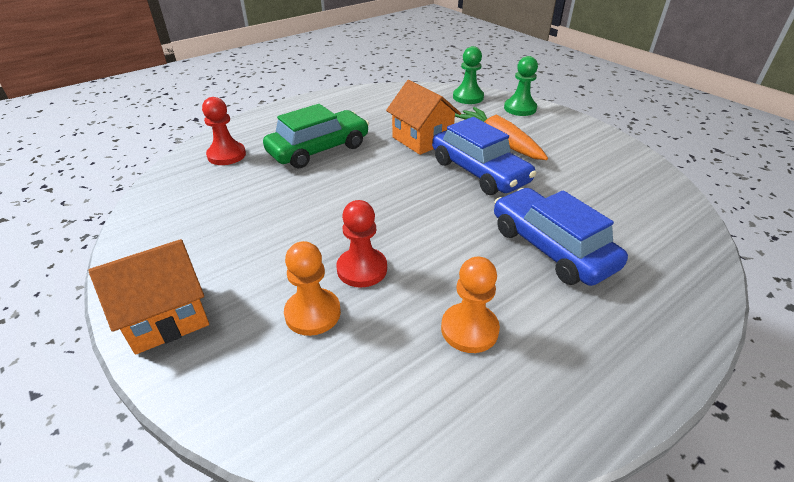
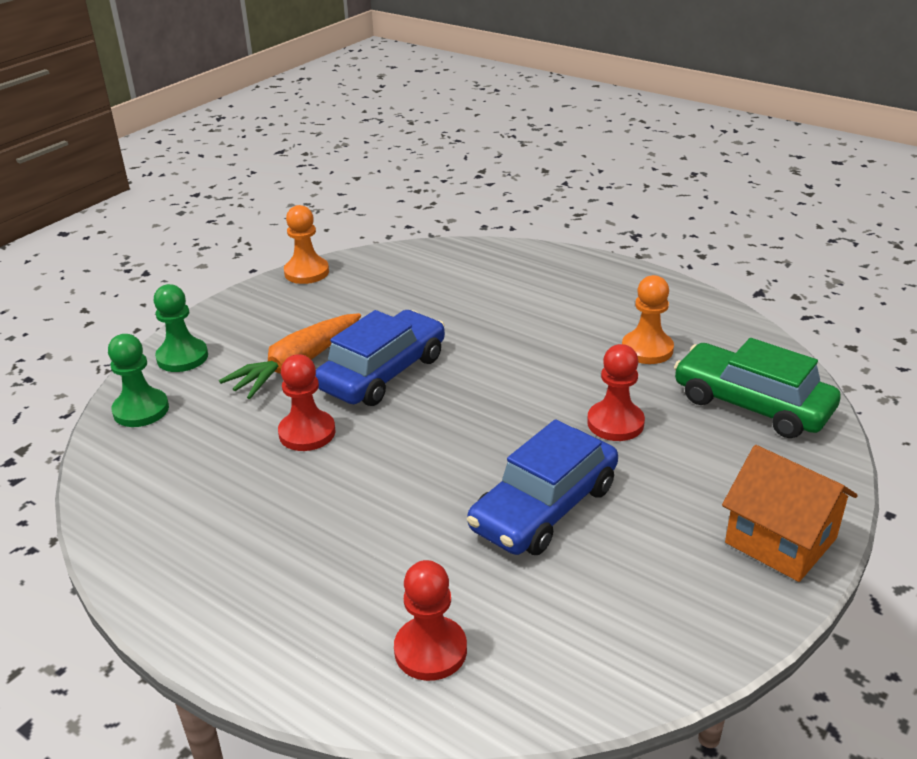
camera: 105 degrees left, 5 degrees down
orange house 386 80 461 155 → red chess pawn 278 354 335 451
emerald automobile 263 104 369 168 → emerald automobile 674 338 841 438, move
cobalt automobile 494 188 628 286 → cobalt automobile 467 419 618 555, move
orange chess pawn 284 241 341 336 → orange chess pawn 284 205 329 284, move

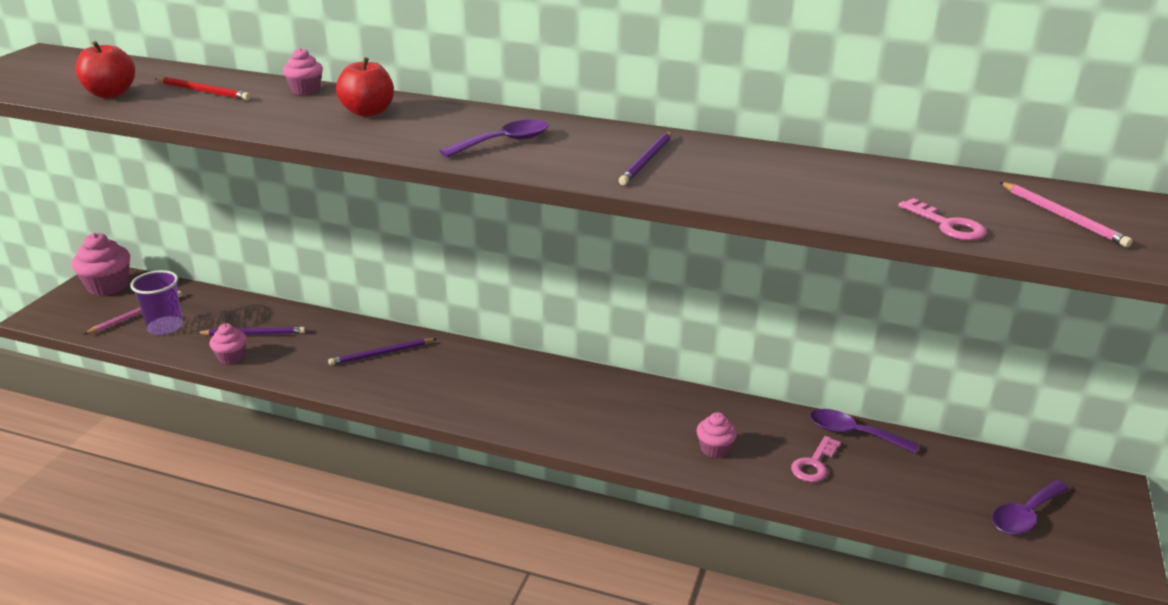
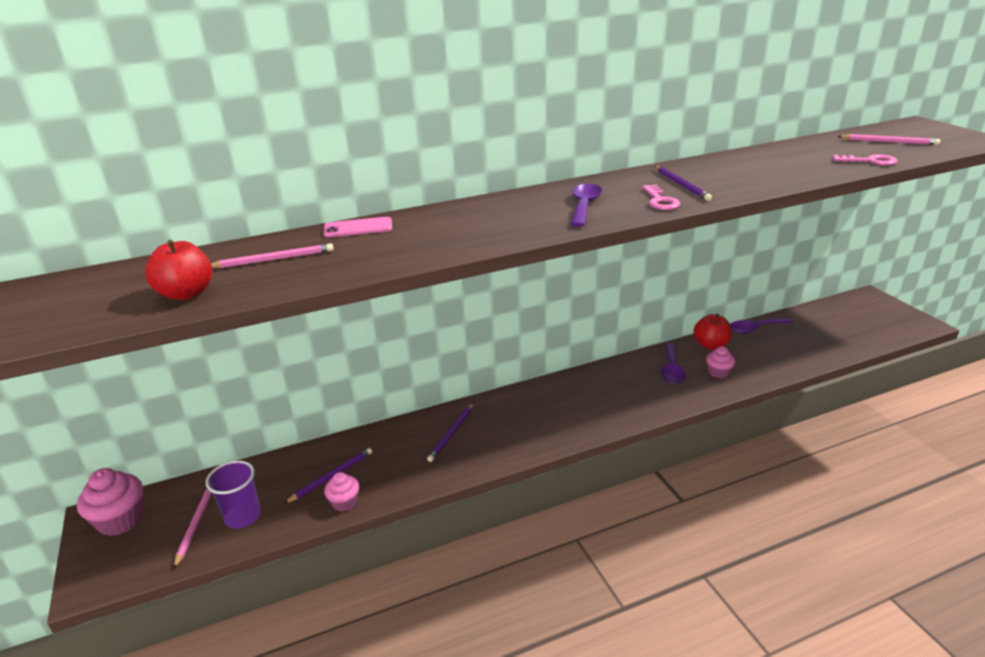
camera: 40 degrees left, 0 degrees up
rose-pink muffin 283 48 323 95 → rose-pink mobile phone 323 217 392 237
red apple 336 57 394 117 → red apple 694 314 732 350, move
red wooden pencil 155 77 251 100 → rose-pink wooden pencil 211 243 334 268
rose-pink door key 791 436 841 482 → rose-pink door key 642 185 680 210, move
violet spoon 992 480 1069 535 → violet spoon 661 343 686 384, move

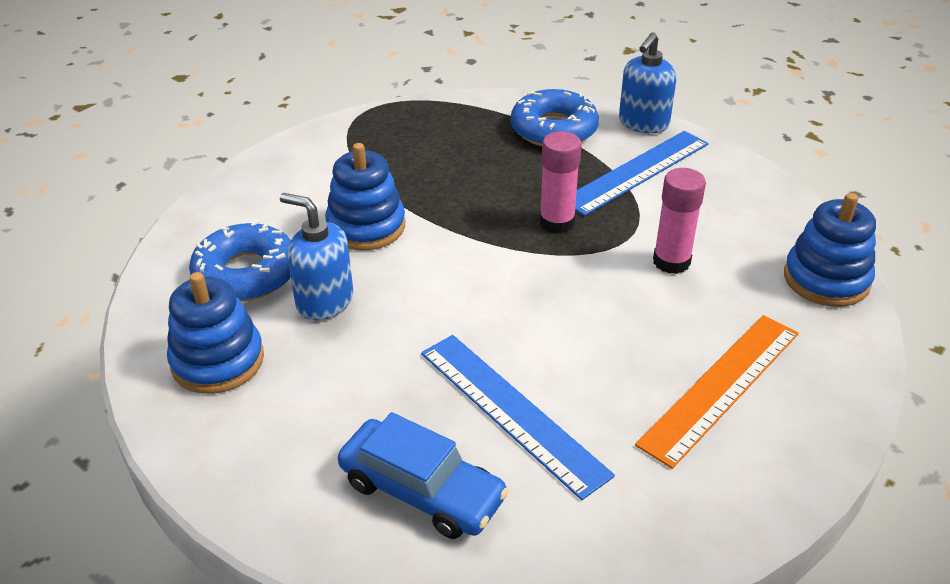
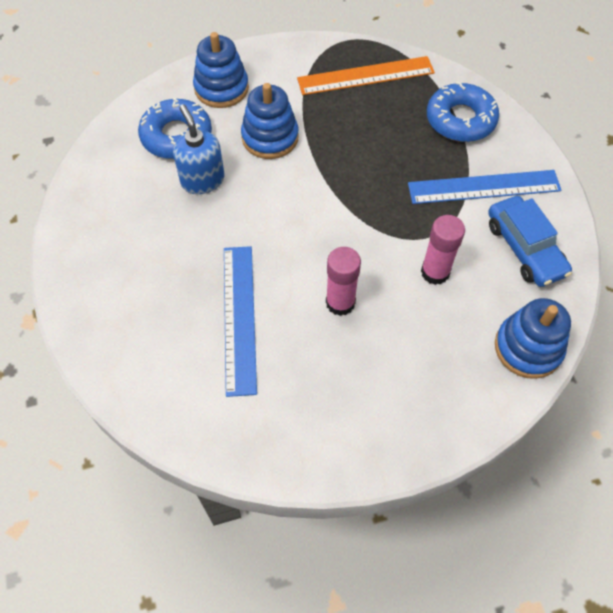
camera: 35 degrees right, 20 degrees up
cobalt soap dispenser 619 32 676 133 → -
rose-pink glue 539 131 582 234 → rose-pink glue 326 247 361 316, move
cobalt stacking rings 167 272 264 394 → cobalt stacking rings 193 32 249 108, move
orange measuring stick 635 315 799 469 → orange measuring stick 297 56 435 95, move
cobalt automobile 338 412 509 539 → cobalt automobile 488 196 572 287, move

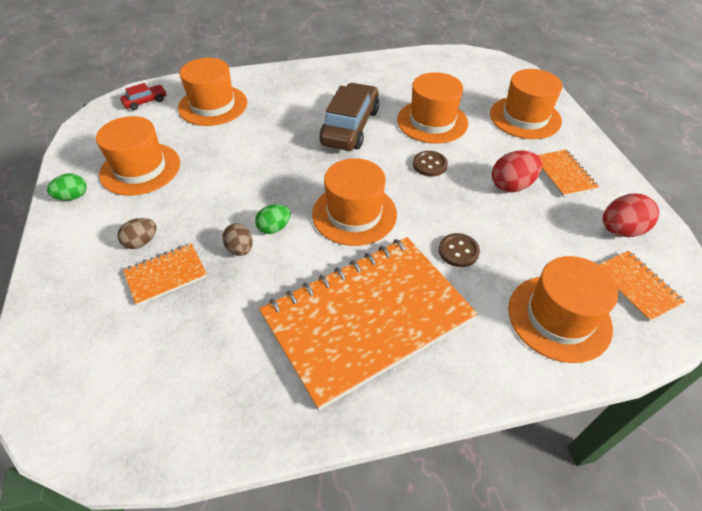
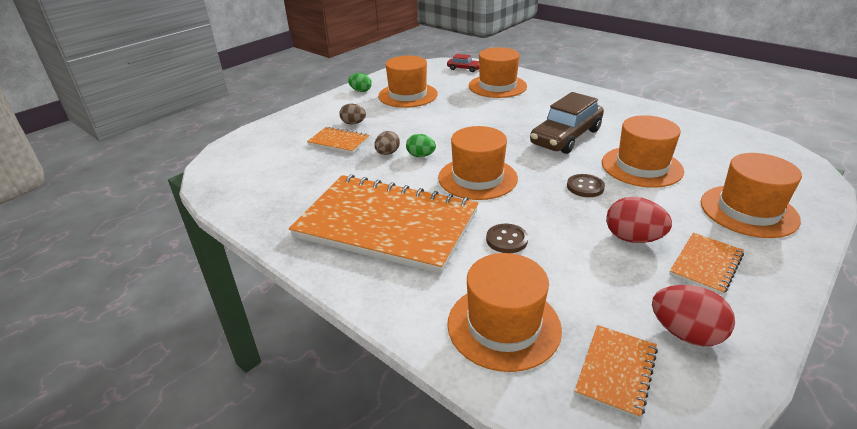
camera: 55 degrees right, 15 degrees down
russet automobile 319 83 379 151 → russet automobile 530 92 604 154, 150 degrees clockwise

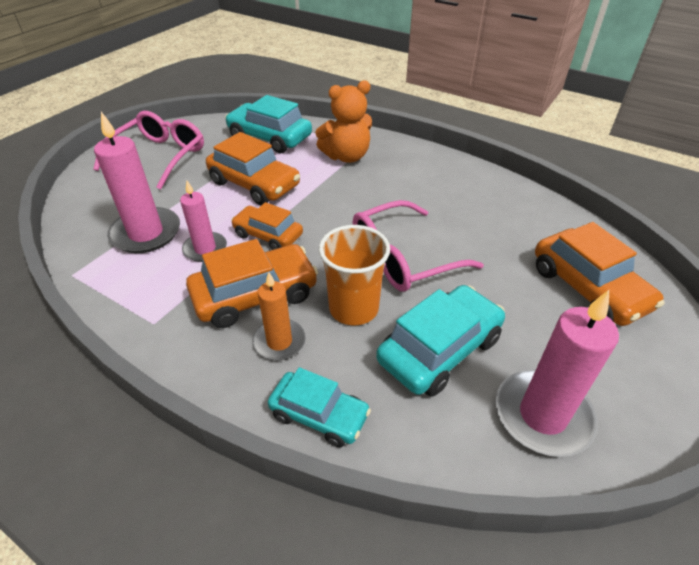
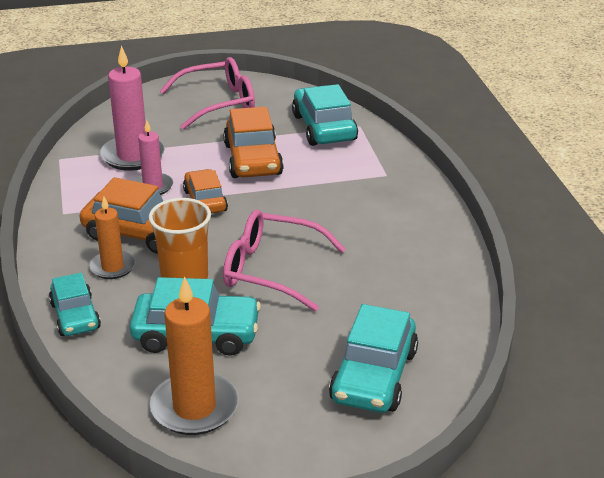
camera: 45 degrees right, 10 degrees down
orange teddy bear 315 81 372 163 → -
orange automobile 535 222 664 326 → aqua automobile 329 304 418 413
rose-pink pillar candle 496 290 619 457 → orange pillar candle 150 276 239 435

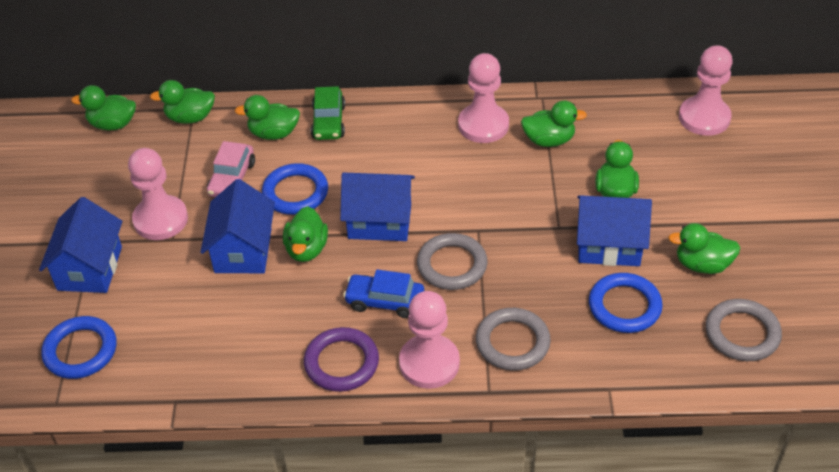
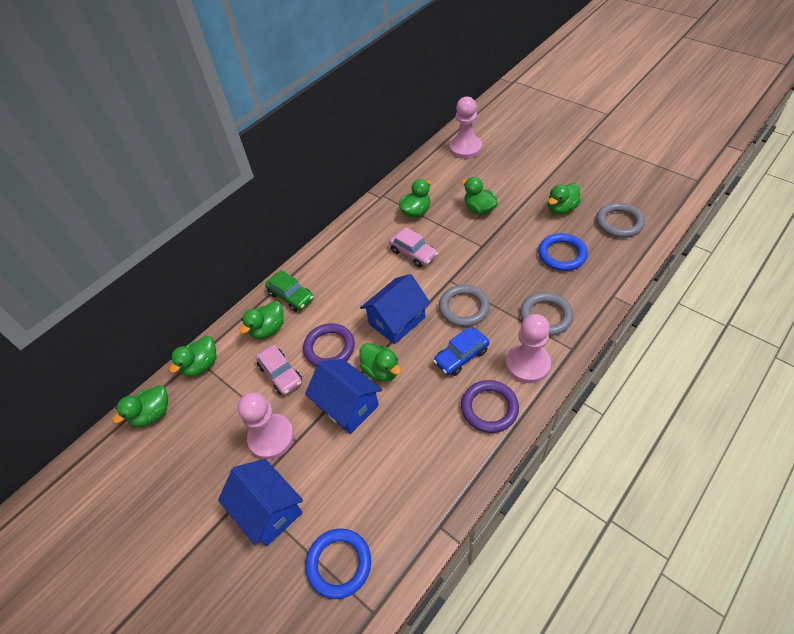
camera: 45 degrees left, 5 degrees up
rose-pink chess pawn 458 53 509 143 → -
cobalt hoop 262 163 328 215 → violet hoop 303 323 355 367
cobalt house 577 195 652 266 → -
- → rose-pink automobile 389 227 438 268

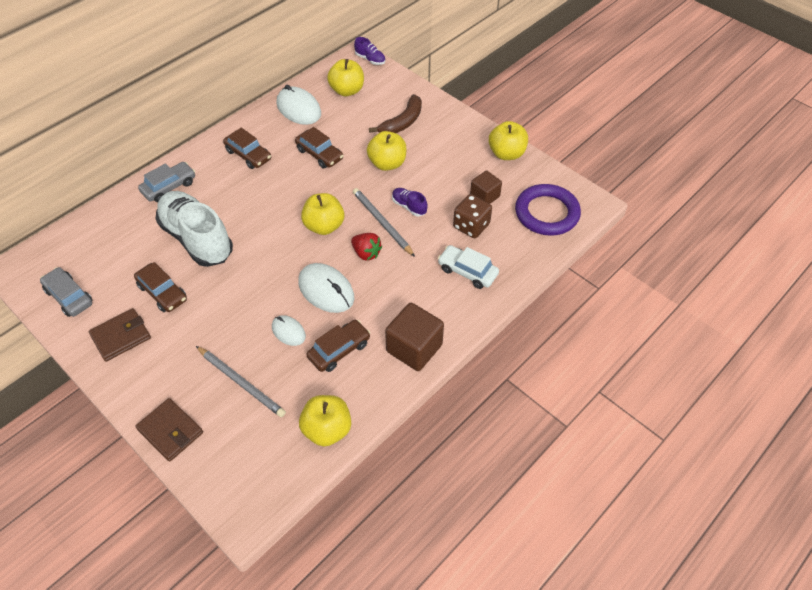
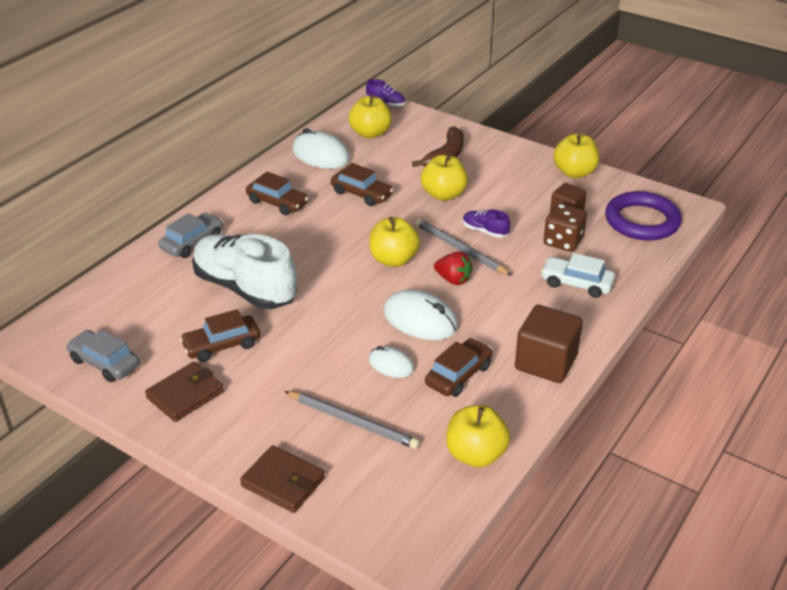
camera: 10 degrees left, 15 degrees down
russet automobile 134 262 187 312 → russet automobile 180 309 260 362, 120 degrees clockwise

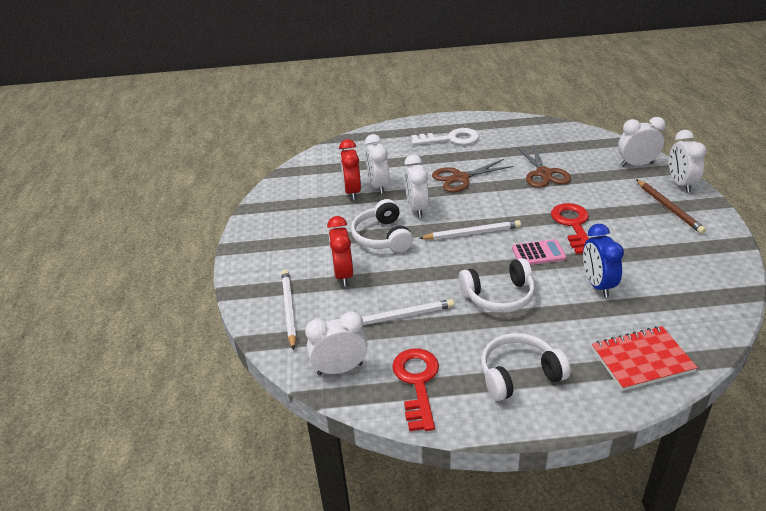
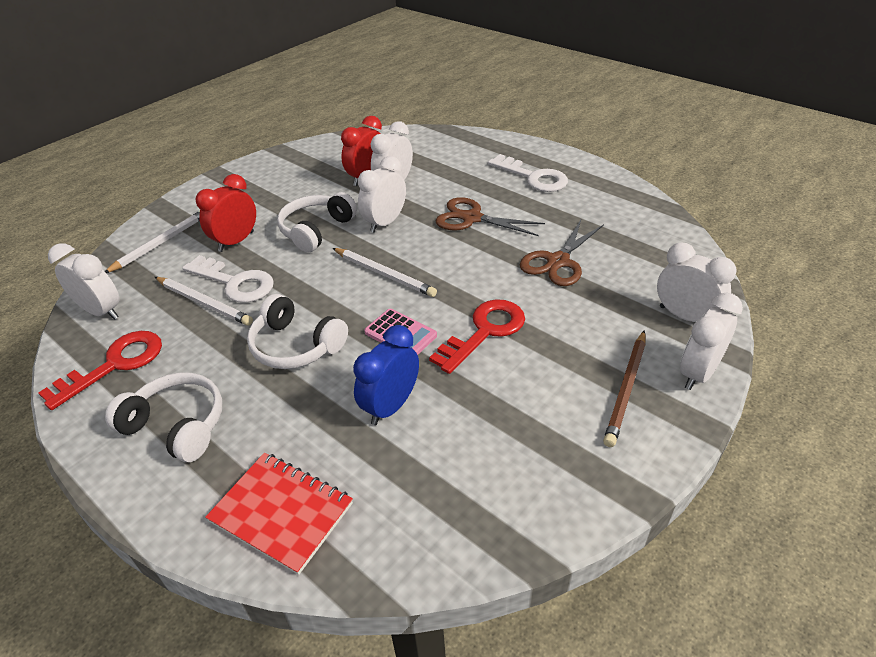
camera: 45 degrees right, 5 degrees up
- → white door key 182 255 274 303

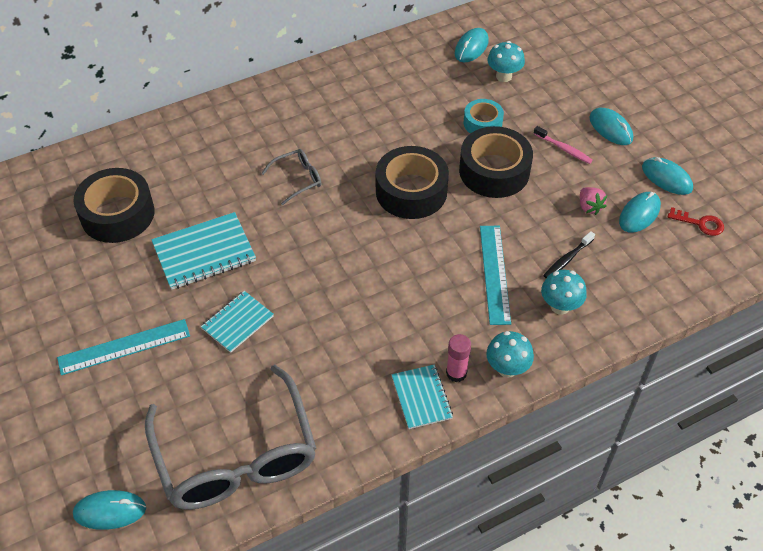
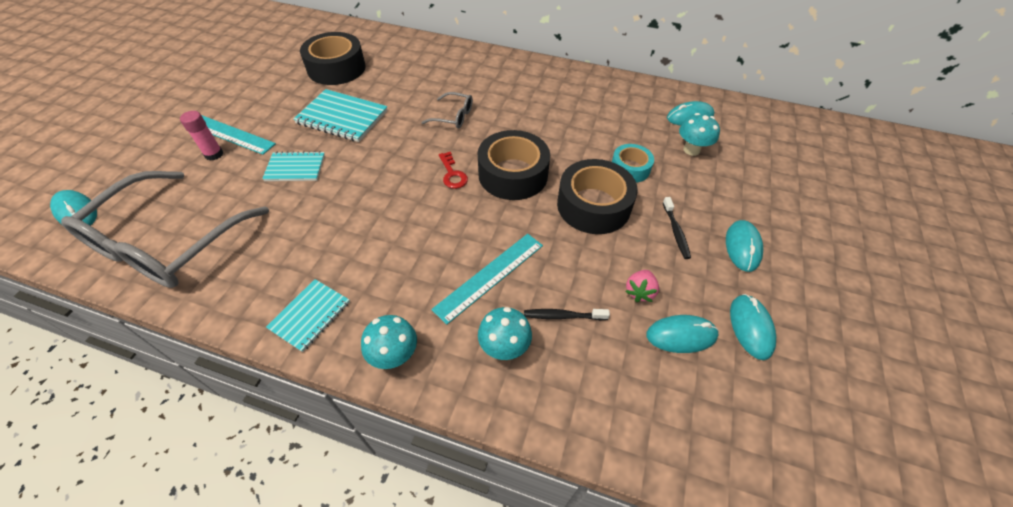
camera: 45 degrees right, 0 degrees up
rose-pink toothbrush 534 126 593 164 → black toothbrush 663 197 691 259
red door key 668 207 724 236 → red door key 439 152 468 189, move
rose-pink glue 446 334 471 382 → rose-pink glue 180 111 223 160, move

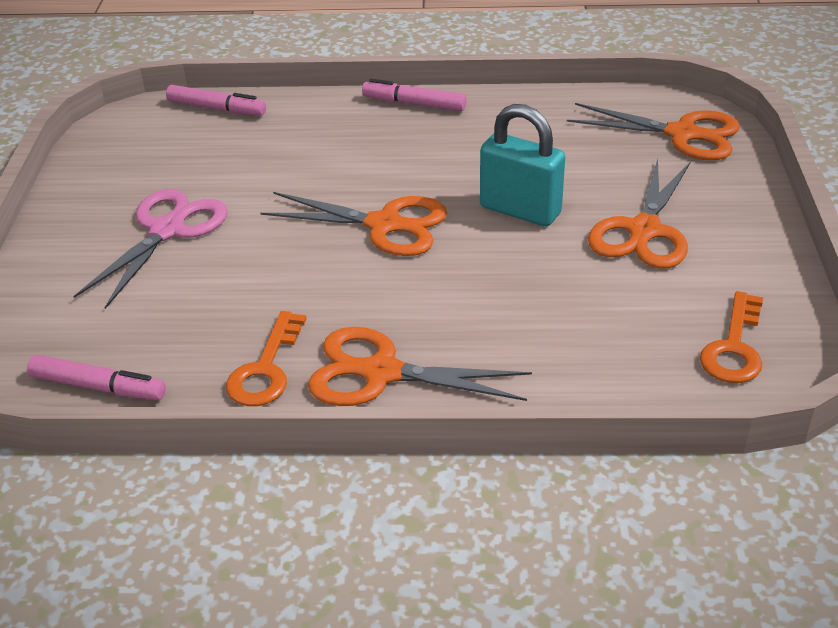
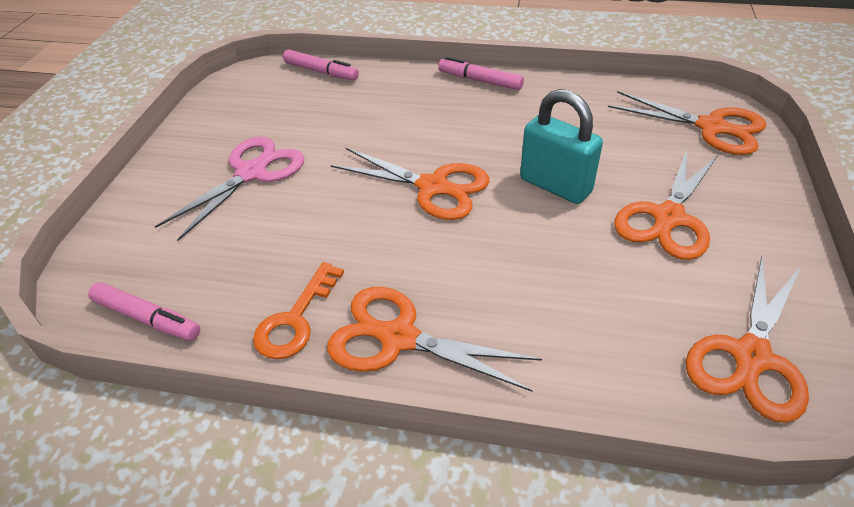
camera: 10 degrees right, 5 degrees up
orange door key 700 291 763 383 → orange pair of scissors 686 256 809 423

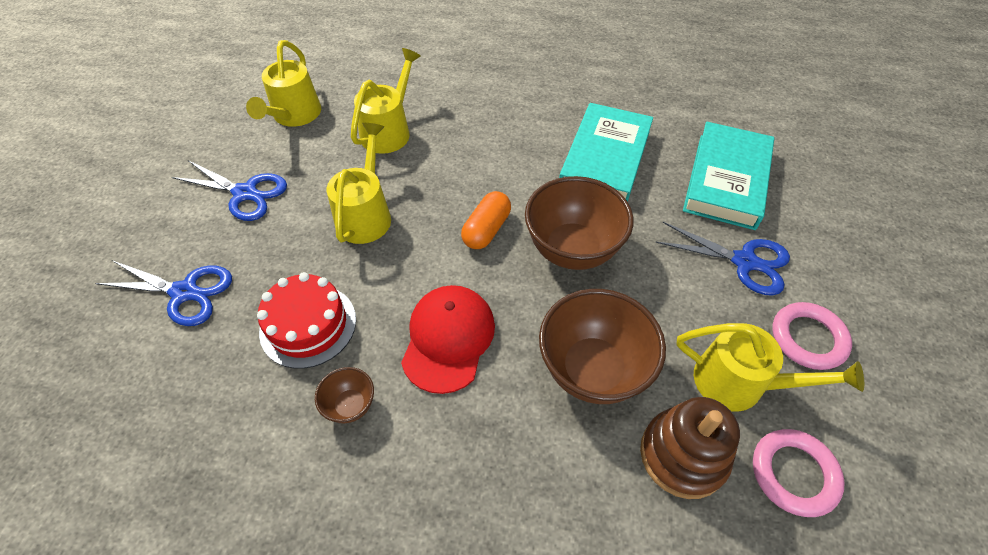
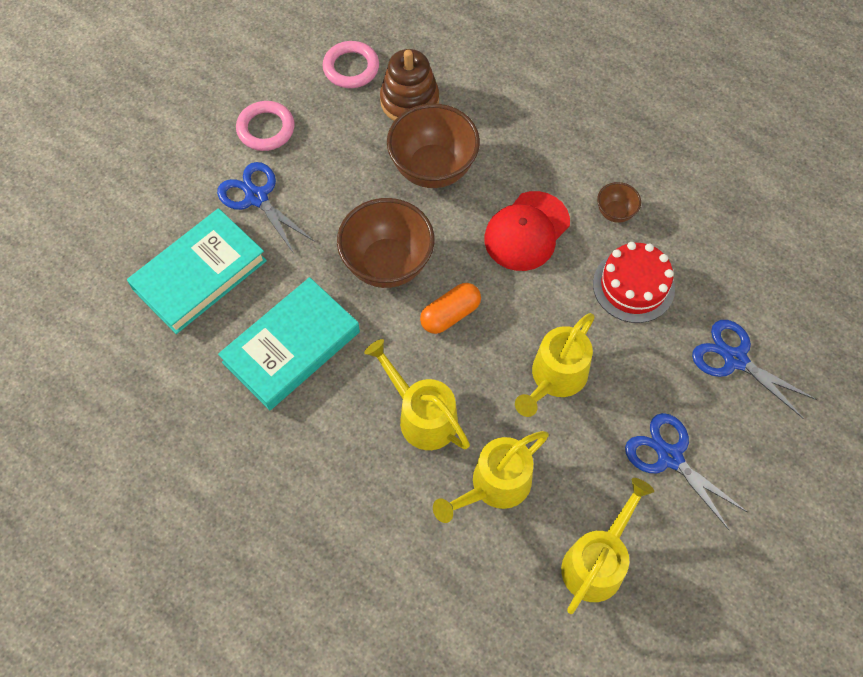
camera: 155 degrees left, 10 degrees up
bright yellow watering can 676 323 864 412 → bright yellow watering can 364 339 470 450, move

